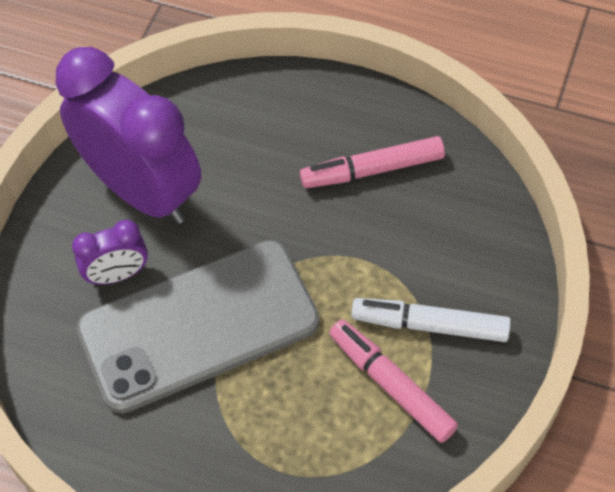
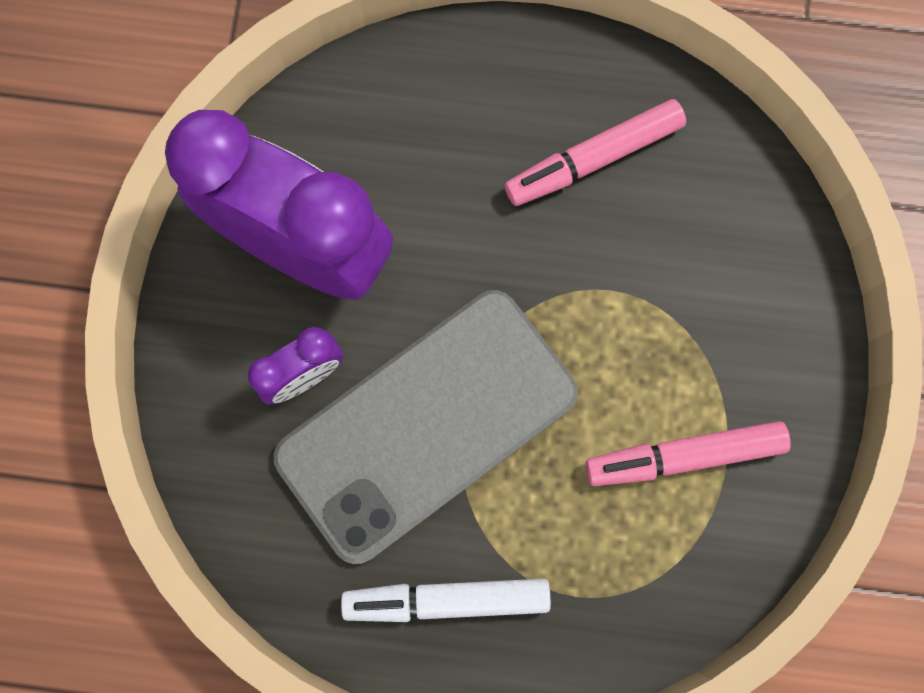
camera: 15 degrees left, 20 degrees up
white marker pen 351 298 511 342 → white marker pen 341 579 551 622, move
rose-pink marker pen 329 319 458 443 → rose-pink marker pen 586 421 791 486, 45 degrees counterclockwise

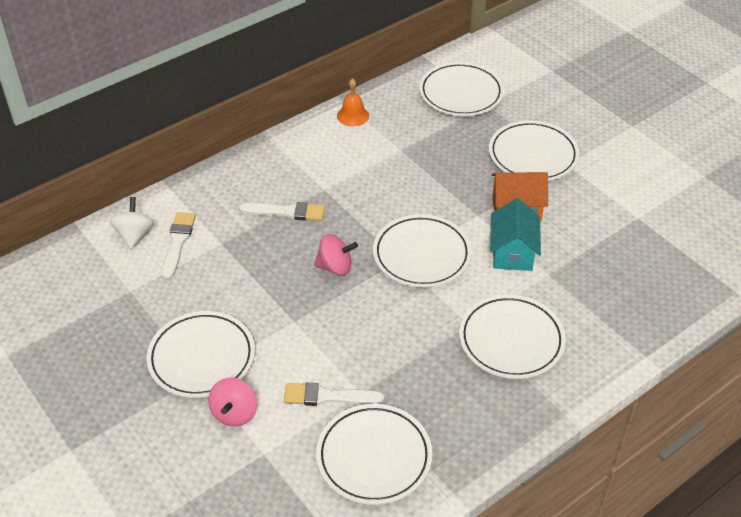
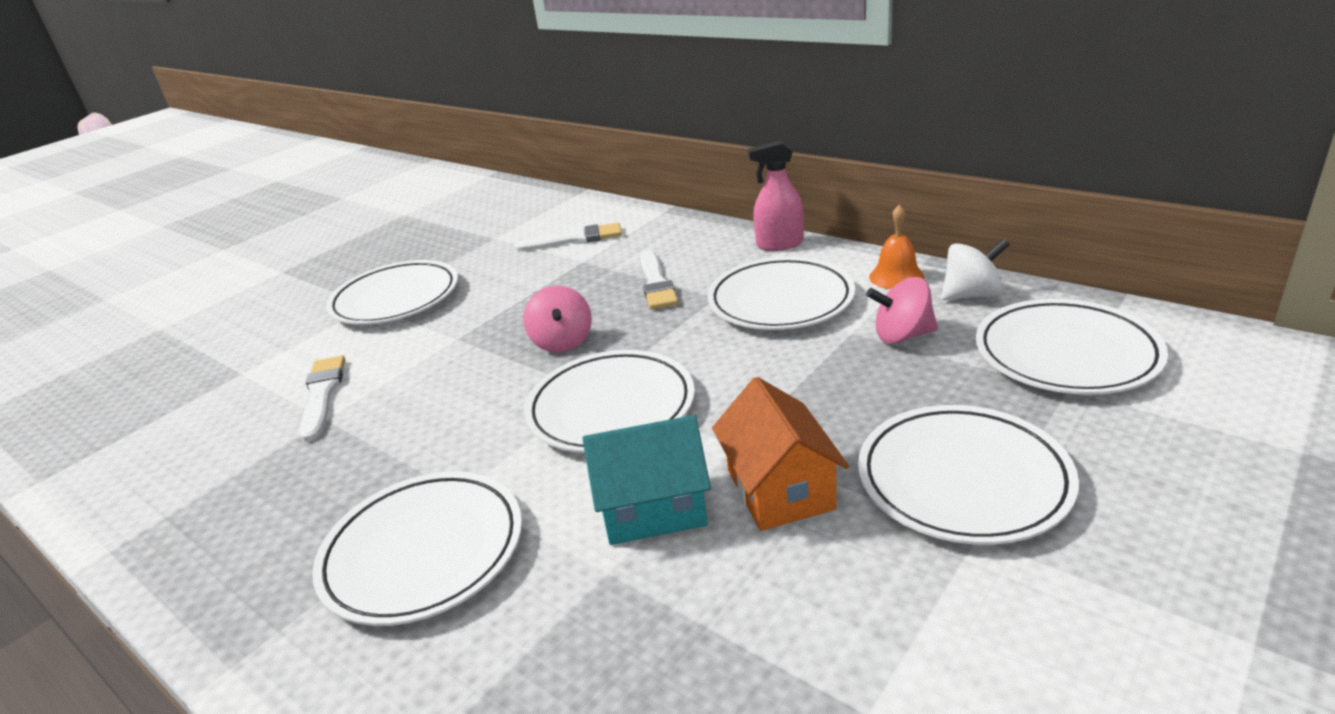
camera: 80 degrees right, 15 degrees down
white whirligig 110 197 154 249 → white whirligig 941 239 1010 300, move
rose-pink whirligig 208 378 257 427 → rose-pink whirligig 866 277 938 344, move
white flat dish 316 404 432 505 → white flat dish 707 257 855 330, move
- → rose-pink sprayer 748 140 804 251

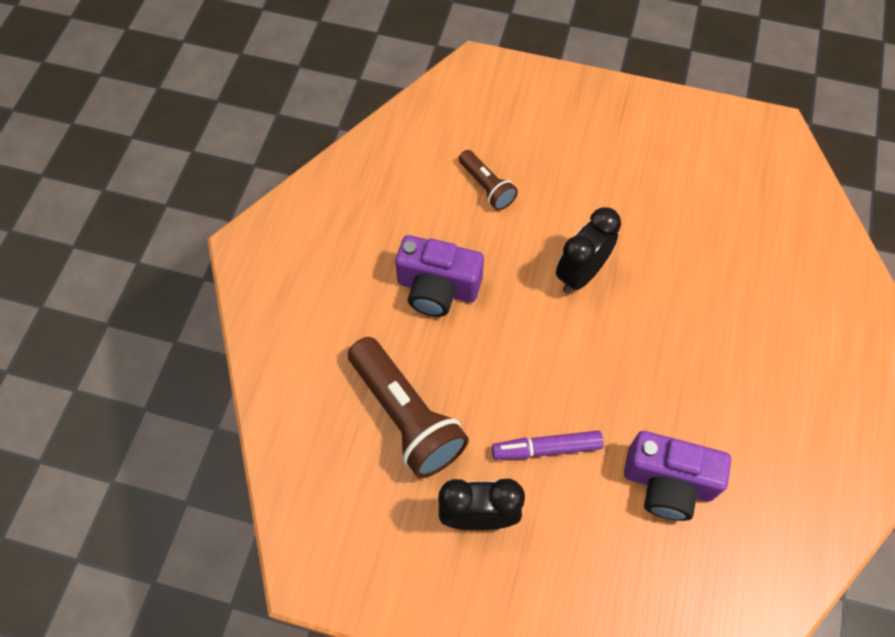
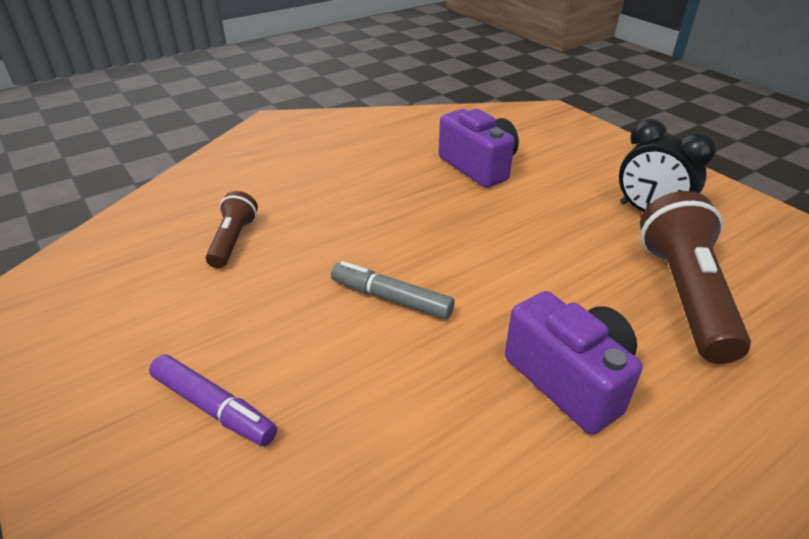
camera: 140 degrees left, 25 degrees down
russet flashlight 459 150 518 210 → russet flashlight 206 191 258 268, move
black bedside clock 556 207 621 293 → grey marker pen 331 261 455 320
violet marker pen 492 430 604 460 → violet marker pen 149 354 277 446, move

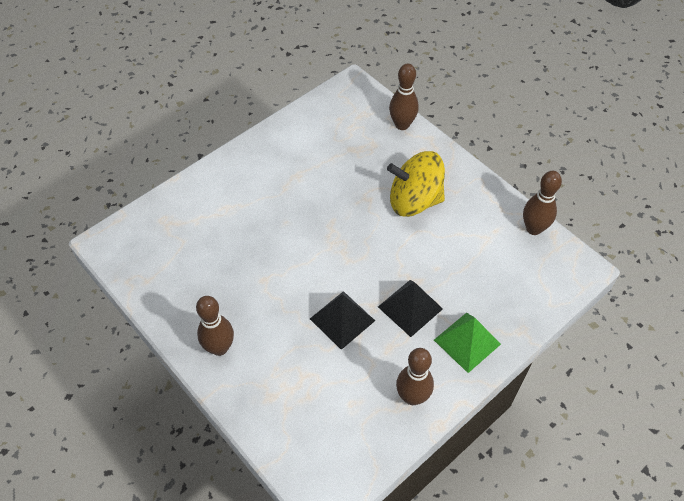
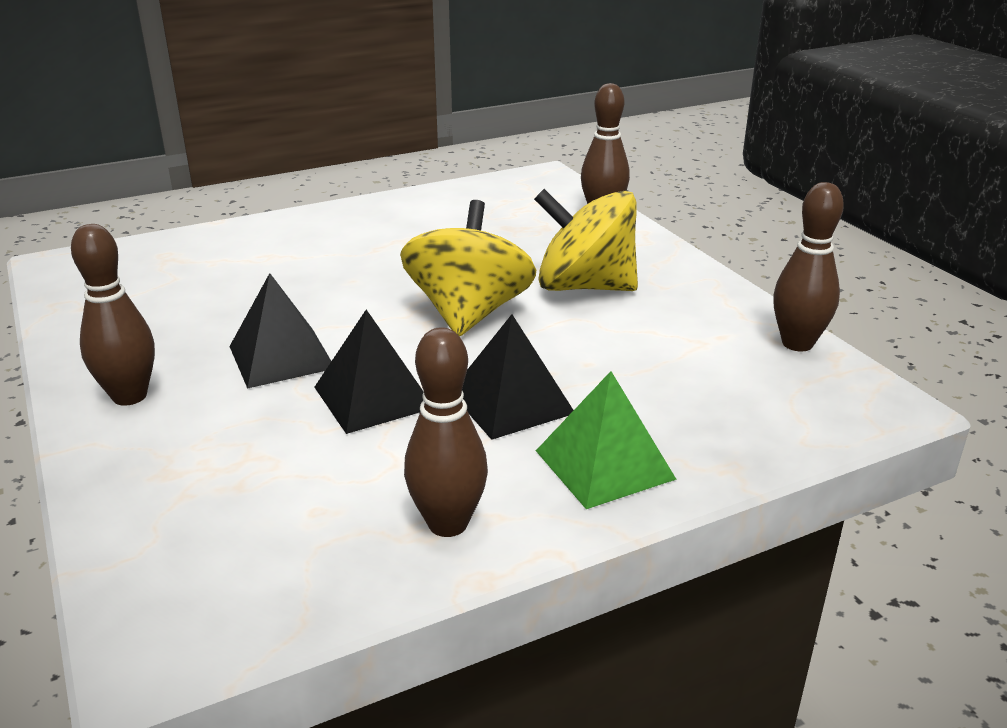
camera: 15 degrees right, 25 degrees down
- → bright yellow whirligig 400 200 536 336
- → black pyramid shape 229 273 331 389

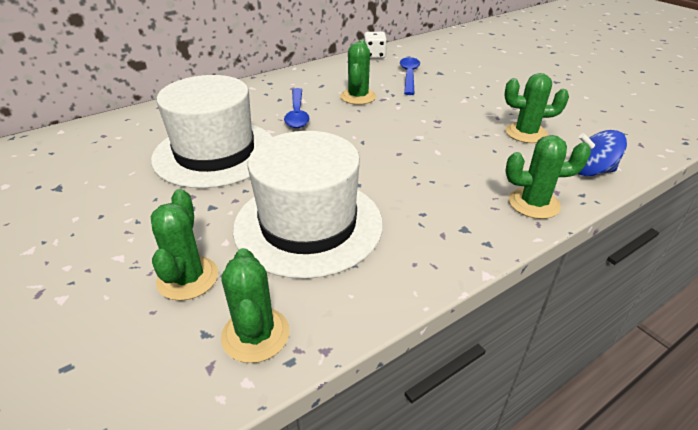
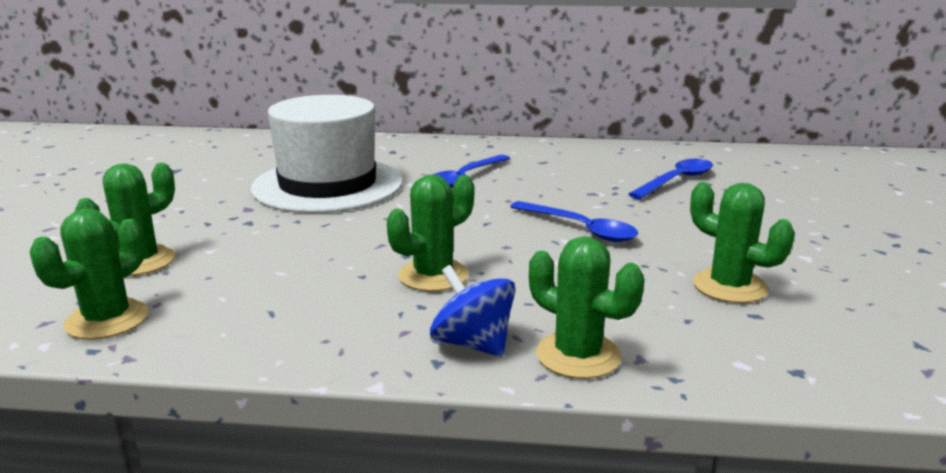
camera: 40 degrees right, 15 degrees down
white die 364 32 387 59 → -
emerald saguaro cactus 340 40 376 105 → emerald saguaro cactus 387 174 474 291, move
cobalt whirligig 578 130 627 176 → cobalt whirligig 430 265 516 357, move
white top hat 233 131 383 279 → -
- → cobalt spoon 510 201 638 242

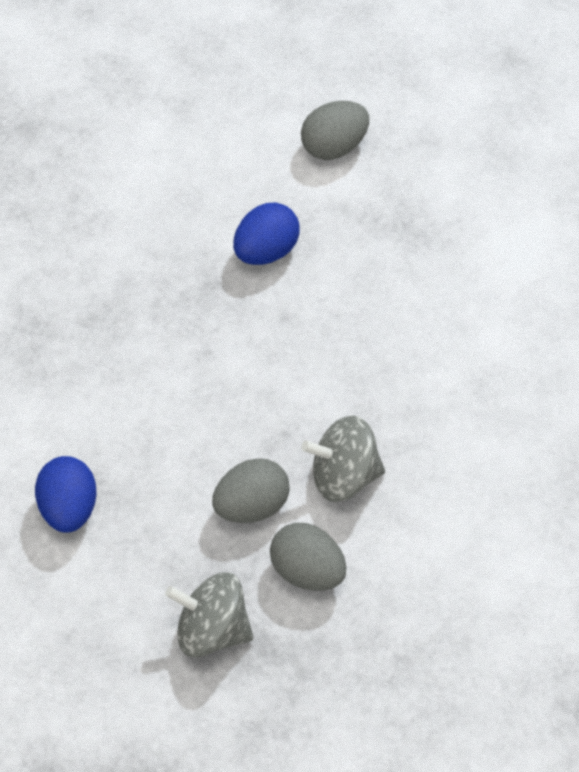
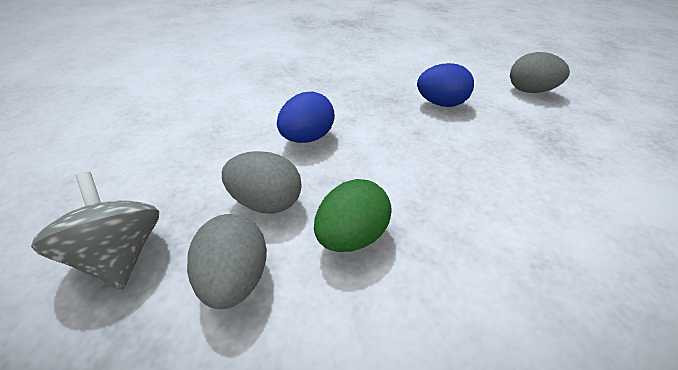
camera: 45 degrees right, 15 degrees down
grey whirligig 301 416 385 502 → emerald toy egg 314 179 392 252
cobalt toy egg 35 456 97 533 → cobalt toy egg 277 92 335 143, move

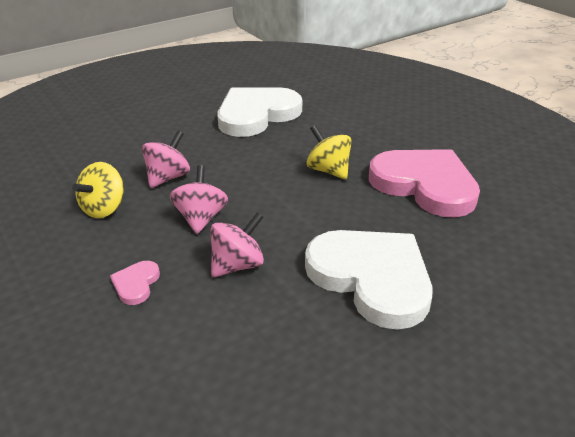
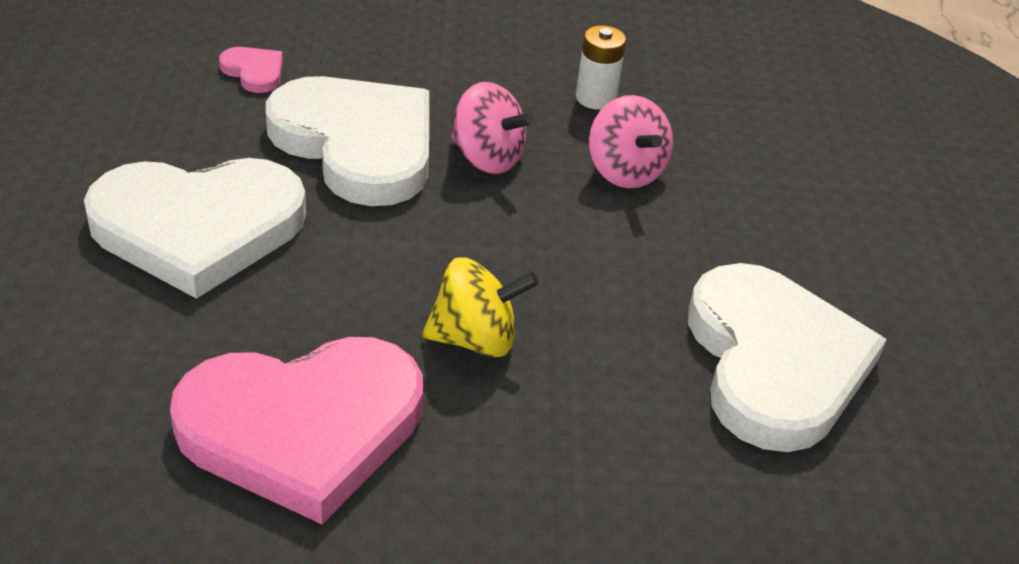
camera: 120 degrees right, 5 degrees up
bright yellow whirligig 72 162 124 218 → white battery 576 25 626 110
rose-pink whirligig 210 212 264 278 → white heart shape 266 76 429 206
rose-pink heart shape 110 261 160 305 → rose-pink heart shape 219 47 283 93, move

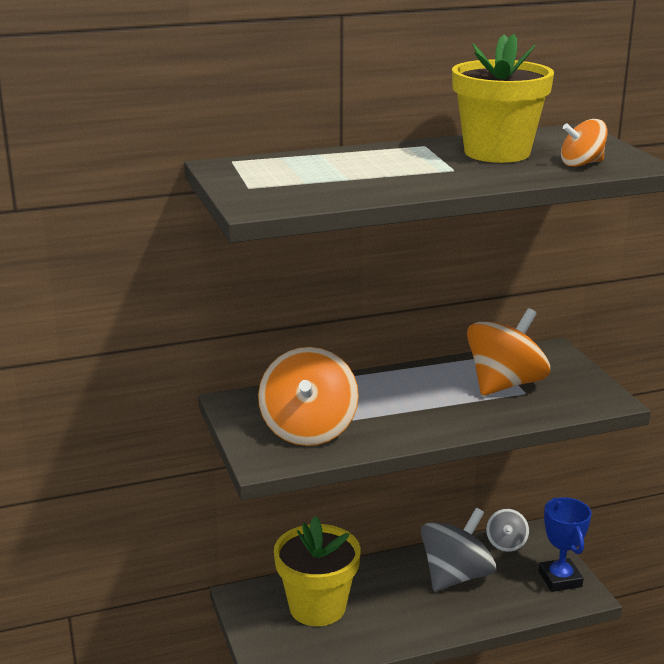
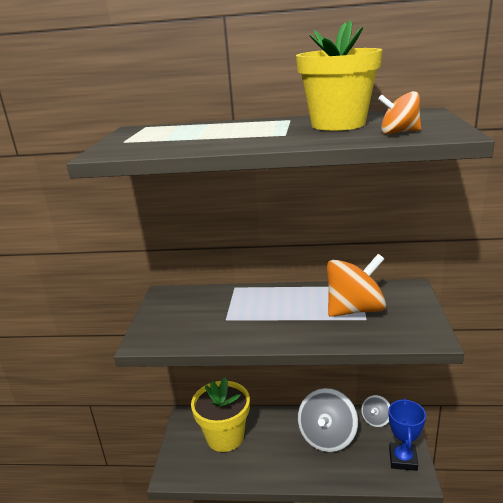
camera: 25 degrees right, 0 degrees up
orange whirligig 258 347 359 446 → -
grey whirligig 421 508 496 591 → grey whirligig 298 388 358 452, 135 degrees clockwise

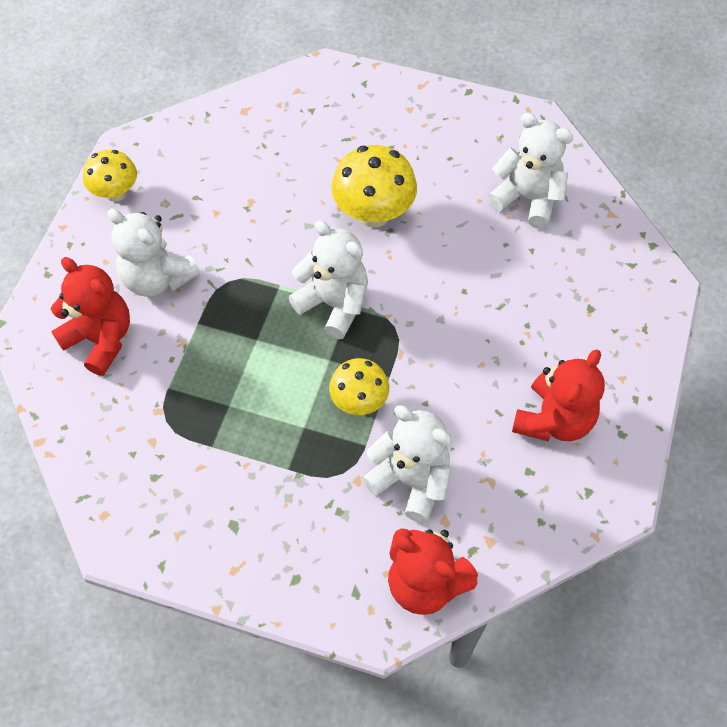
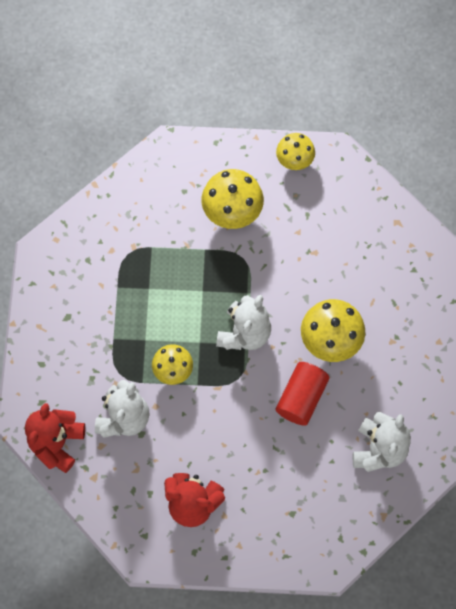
camera: 75 degrees right, 10 degrees up
white teddy bear 108 209 200 297 → bright yellow toadstool 201 169 264 229
red teddy bear 51 257 130 376 → -
- → red solid cylinder 276 362 330 426

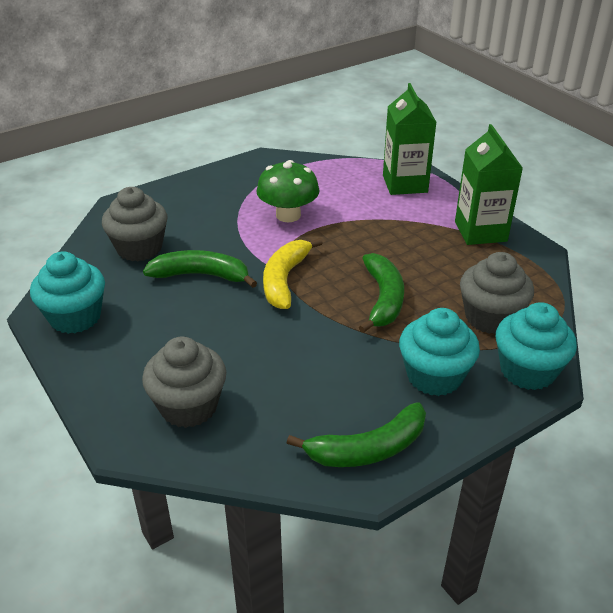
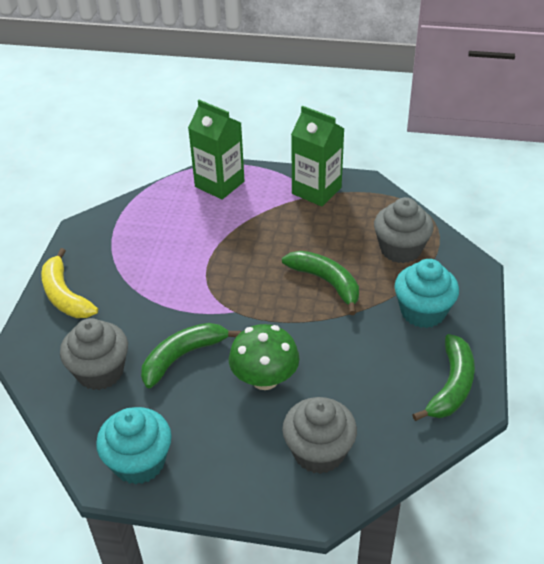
camera: 45 degrees left, 5 degrees up
emerald toadstool 256 160 320 222 → emerald toadstool 229 324 300 390, move
bright yellow banana 263 238 323 309 → bright yellow banana 41 248 98 318, move
aqua muffin 496 302 577 390 → -

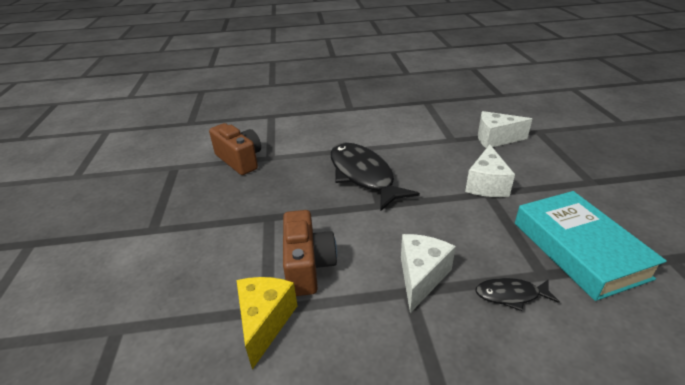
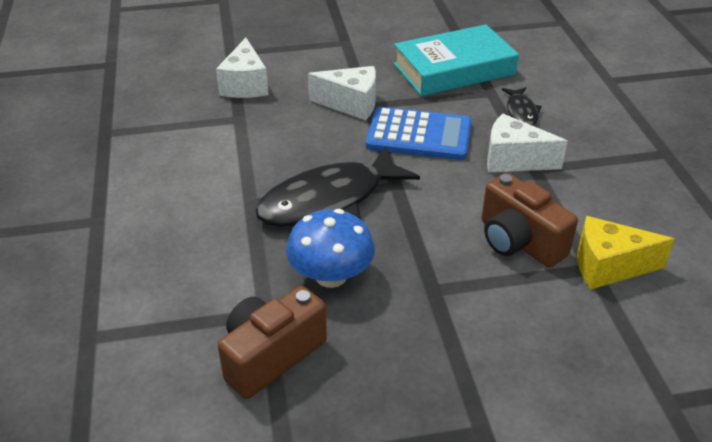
camera: 95 degrees left, 5 degrees up
russet camera 283 210 337 296 → russet camera 482 173 578 267, 120 degrees counterclockwise
- → cobalt pocket calculator 366 107 472 160
- → cobalt toadstool 286 209 375 288

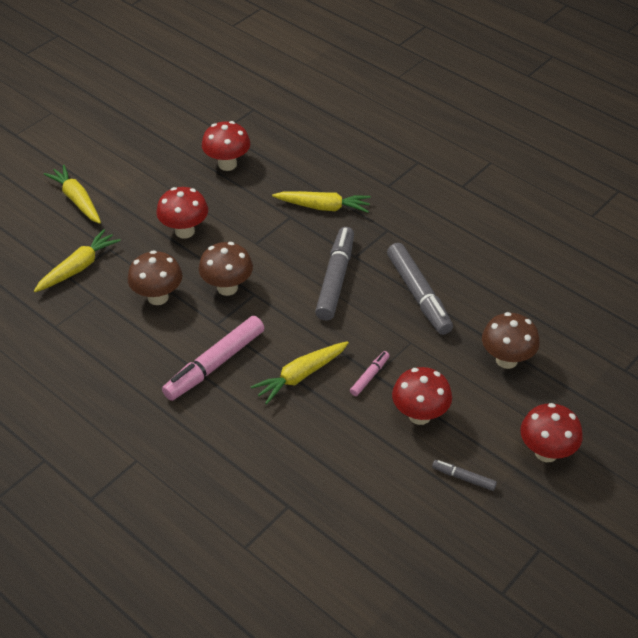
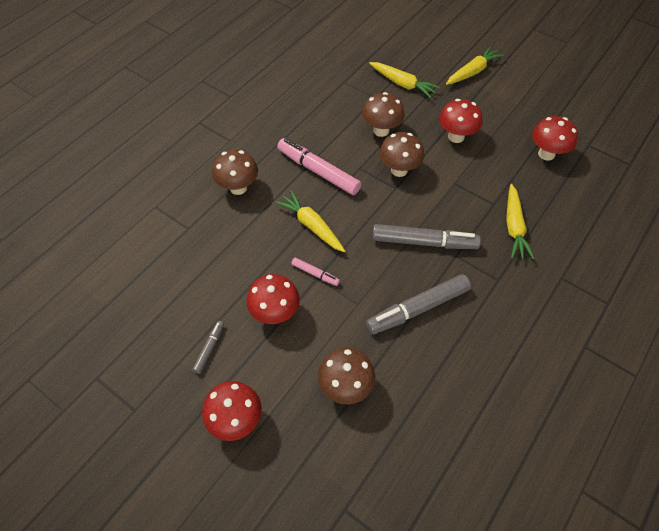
camera: 85 degrees right, 10 degrees up
- → russet toadstool 212 150 258 195

